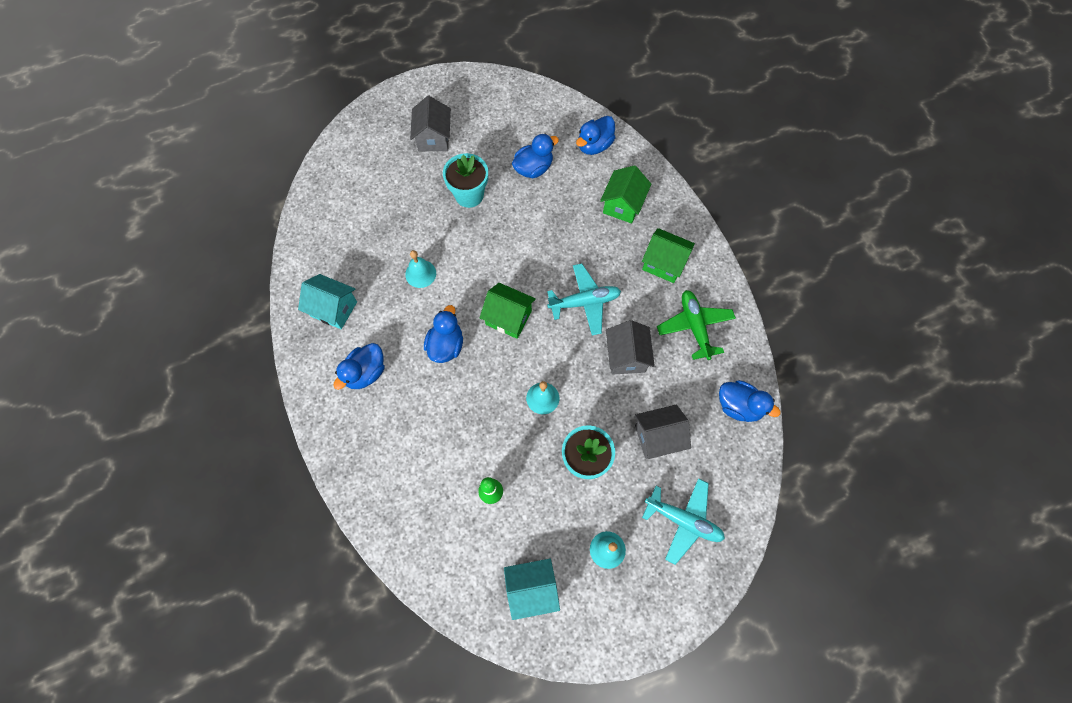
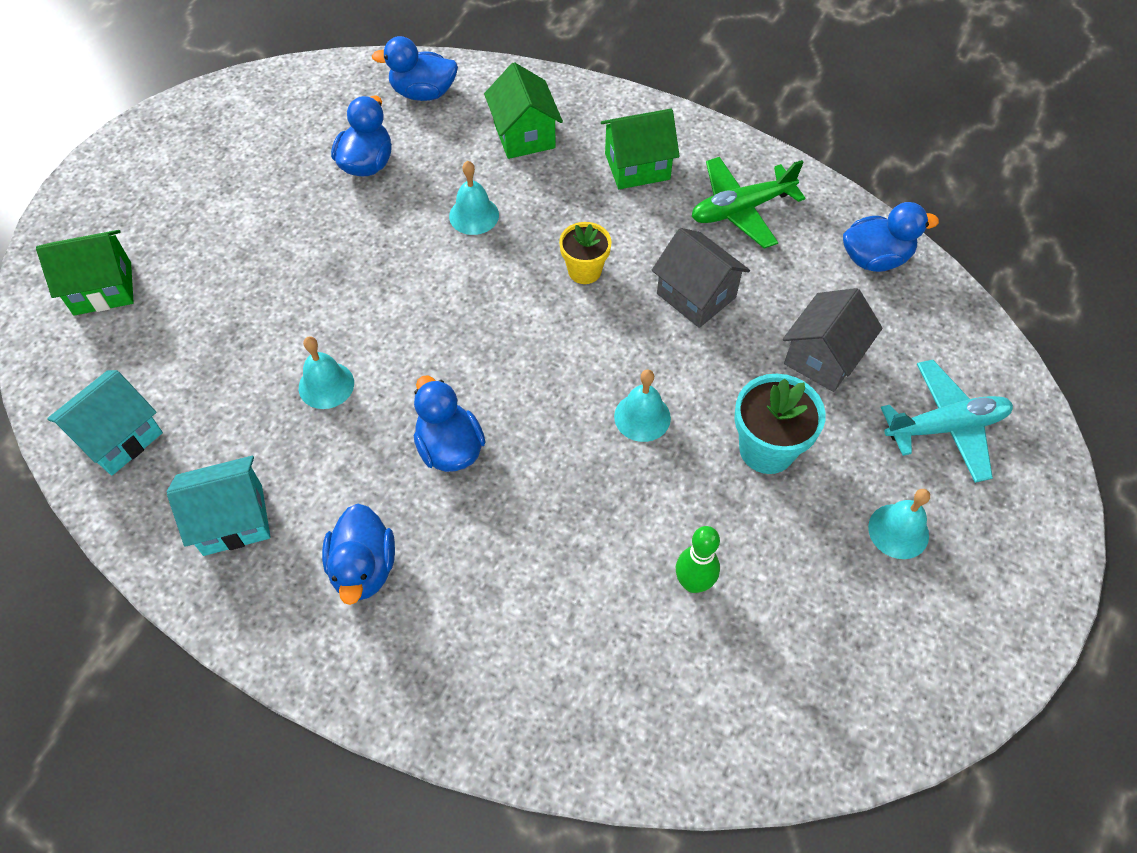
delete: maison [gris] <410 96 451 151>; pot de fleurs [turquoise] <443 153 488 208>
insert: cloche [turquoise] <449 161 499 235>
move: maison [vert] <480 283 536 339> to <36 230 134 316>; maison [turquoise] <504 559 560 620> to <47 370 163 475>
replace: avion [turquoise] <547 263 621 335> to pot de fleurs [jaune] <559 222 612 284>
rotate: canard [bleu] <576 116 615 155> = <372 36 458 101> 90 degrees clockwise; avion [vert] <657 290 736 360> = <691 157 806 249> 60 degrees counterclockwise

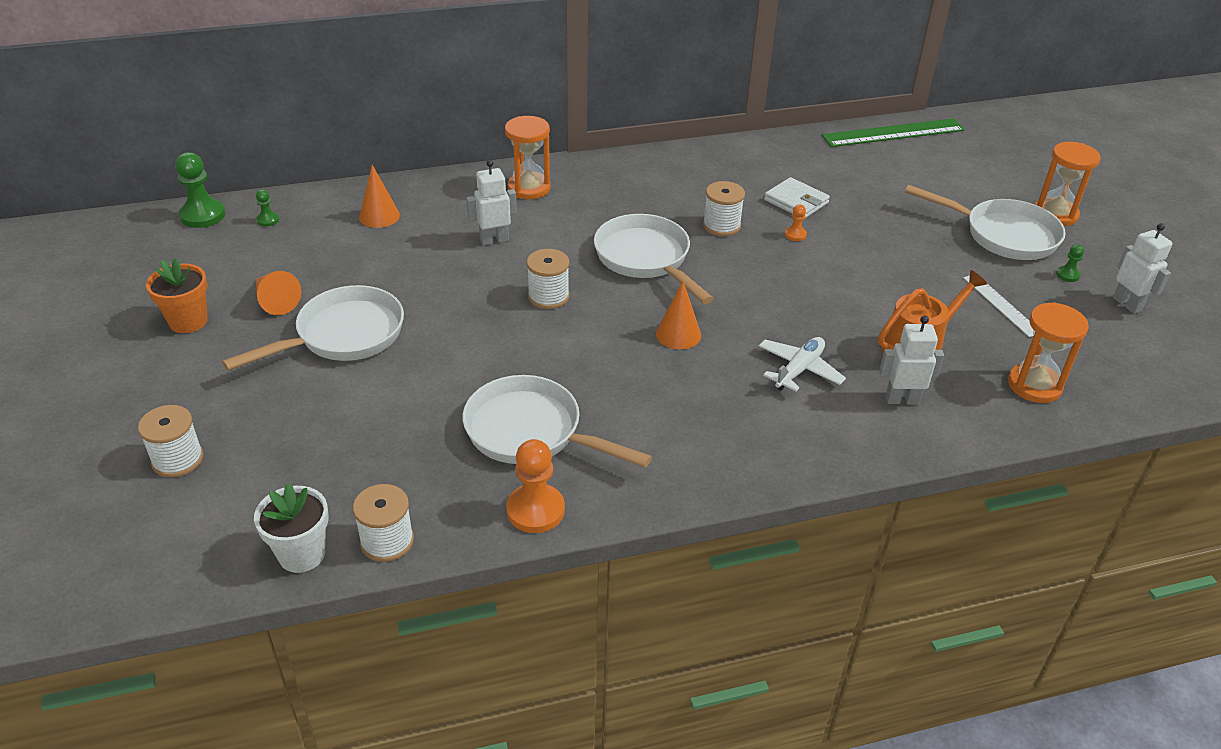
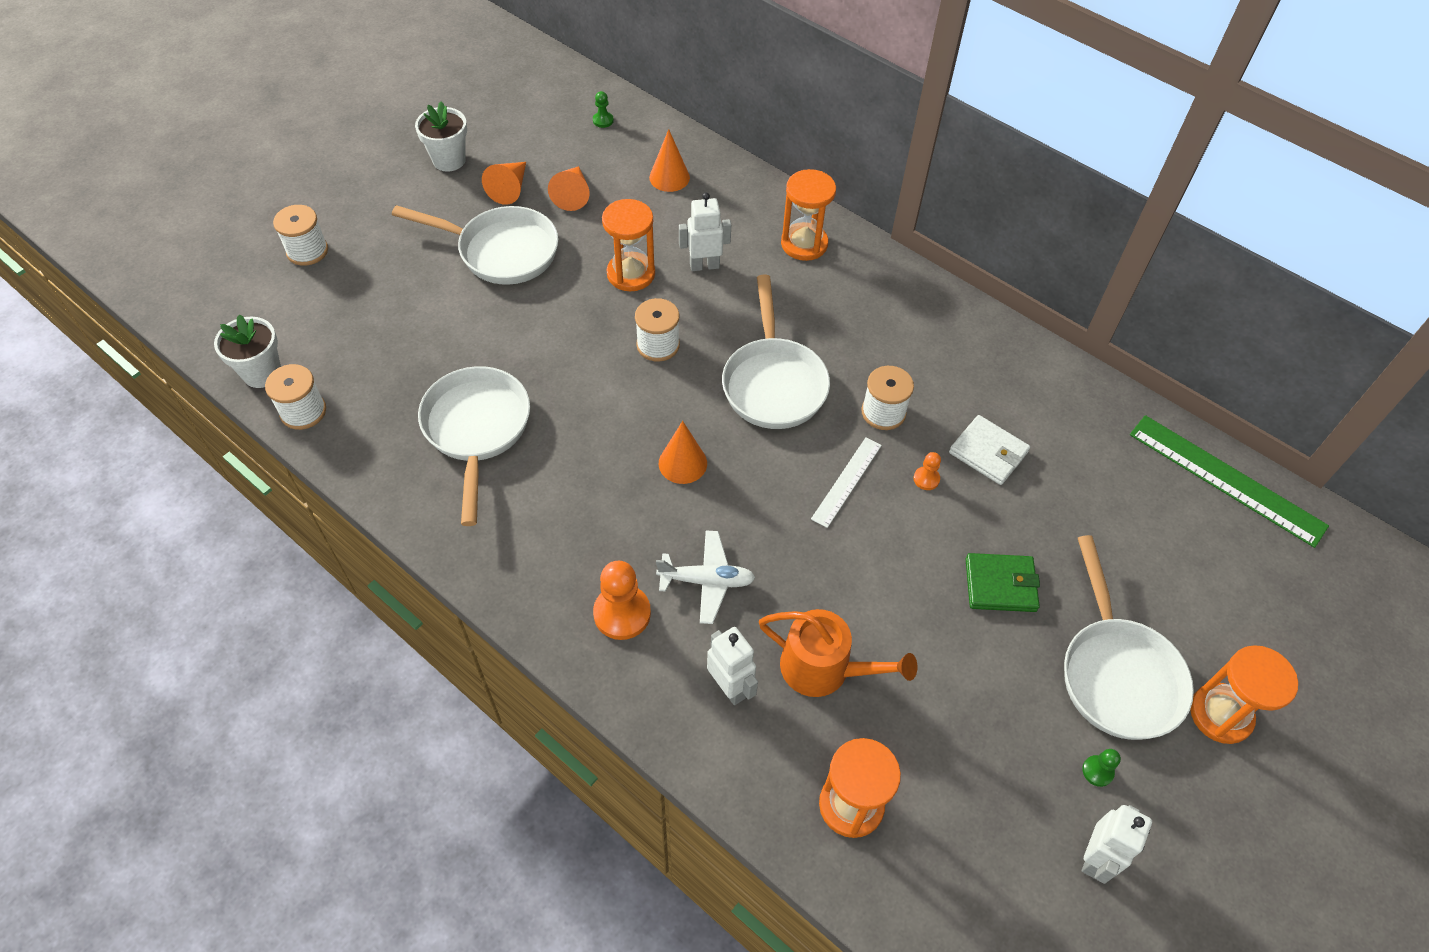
delete: pion [vert] <175 152 225 228>
insert: cône [orange] <548 166 589 211>; sablier [orange] <602 199 655 291>; portefeuille [vert] <966 553 1040 612>
move: pion [orange] <506 439 565 533> to <593 561 651 640>; règle [blanc] <963 276 1034 337> to <811 438 882 528>
recolor: pot de fleurs [orange] <146 258 208 333> to pot de fleurs [blanc] <415 101 467 172>
rotate: robot [blanc] <466 160 517 245> = <679 192 731 271> 45 degrees counterclockwise; poêle [blanc] <594 214 714 304> = <722 274 830 429> 150 degrees clockwise; portefeuille [blanc] <764 177 830 218> = <949 415 1030 485> 60 degrees counterclockwise

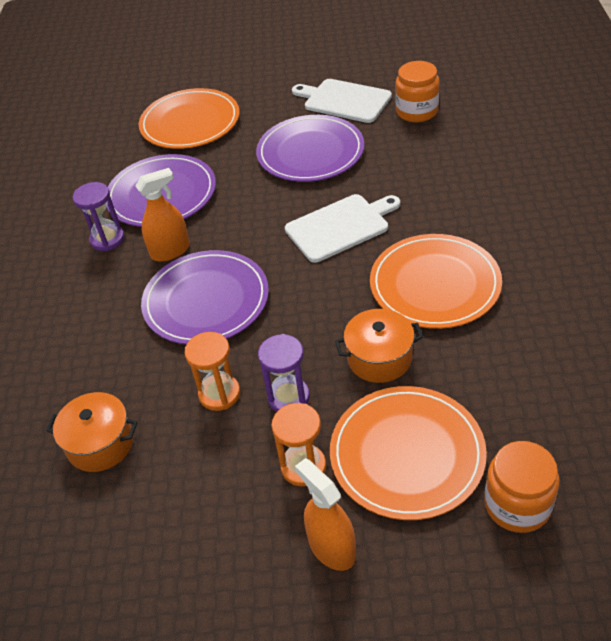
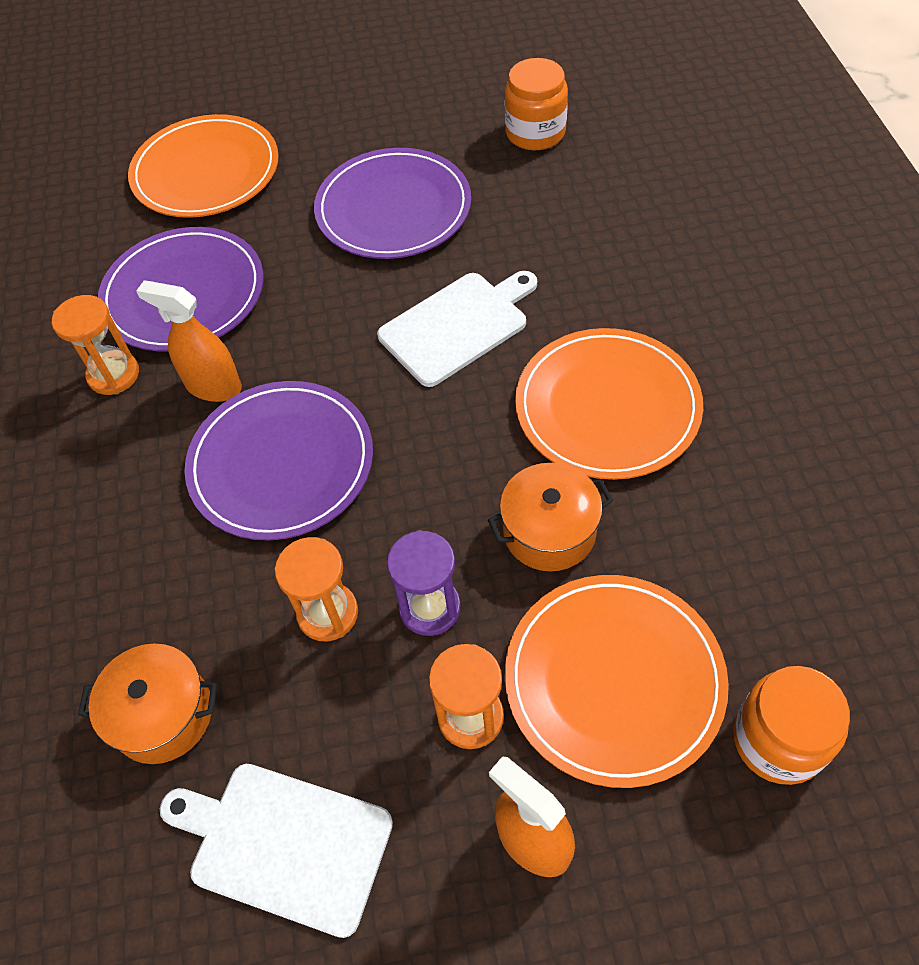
move: planche à découper [blanc] <292 79 392 123> to <160 764 393 938>
recolor: sablier [violet] <73 182 125 251> to sablier [orange] <52 295 139 395>
rotate: vaporisateur [orange] <135 168 190 262> = <136 281 242 402> 120 degrees counterclockwise

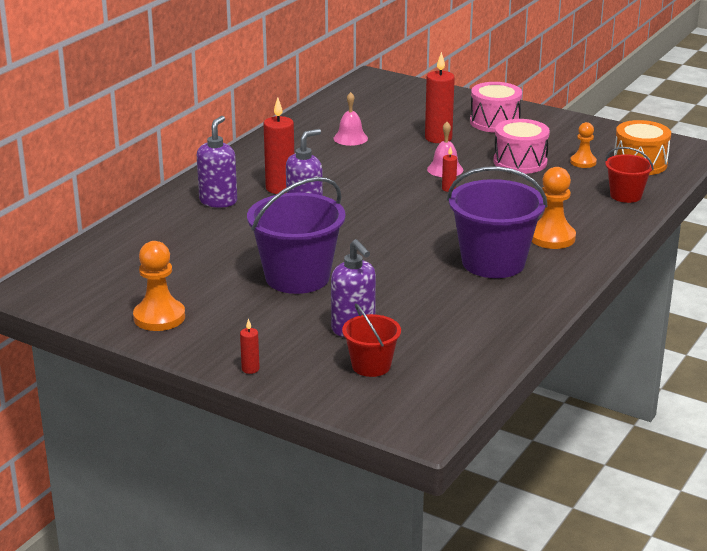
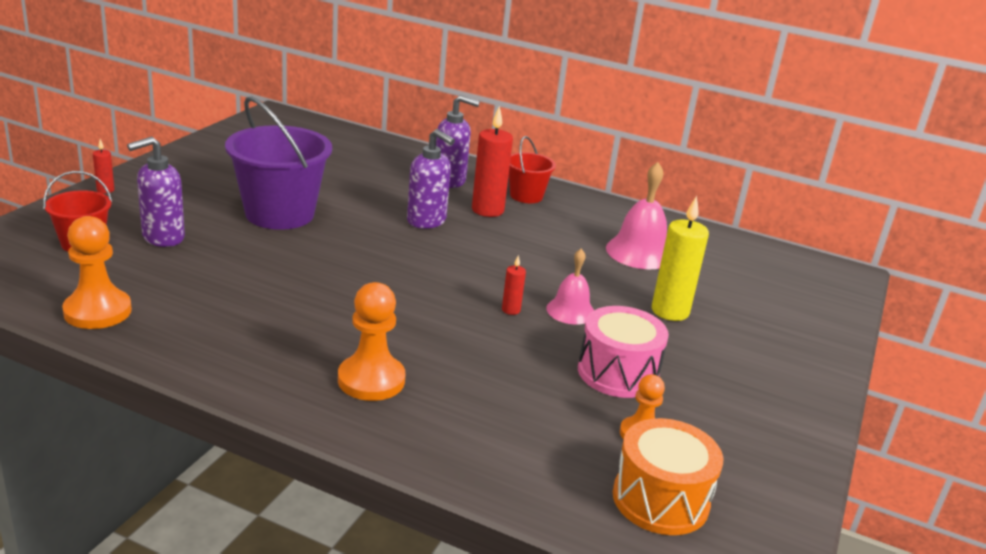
delete: seau [violet] <447 166 547 278>; tambour [rose] <470 82 522 133>
move: pion [orange] <133 241 185 331> to <62 216 132 329>; seau [rouge] <605 147 654 203> to <509 136 556 203>
recolor: bougie [rouge] <425 52 455 143> to bougie [jaune] <652 196 709 321>
resize: cloche [rose] <333 92 368 146> = <606 162 667 269> x1.56

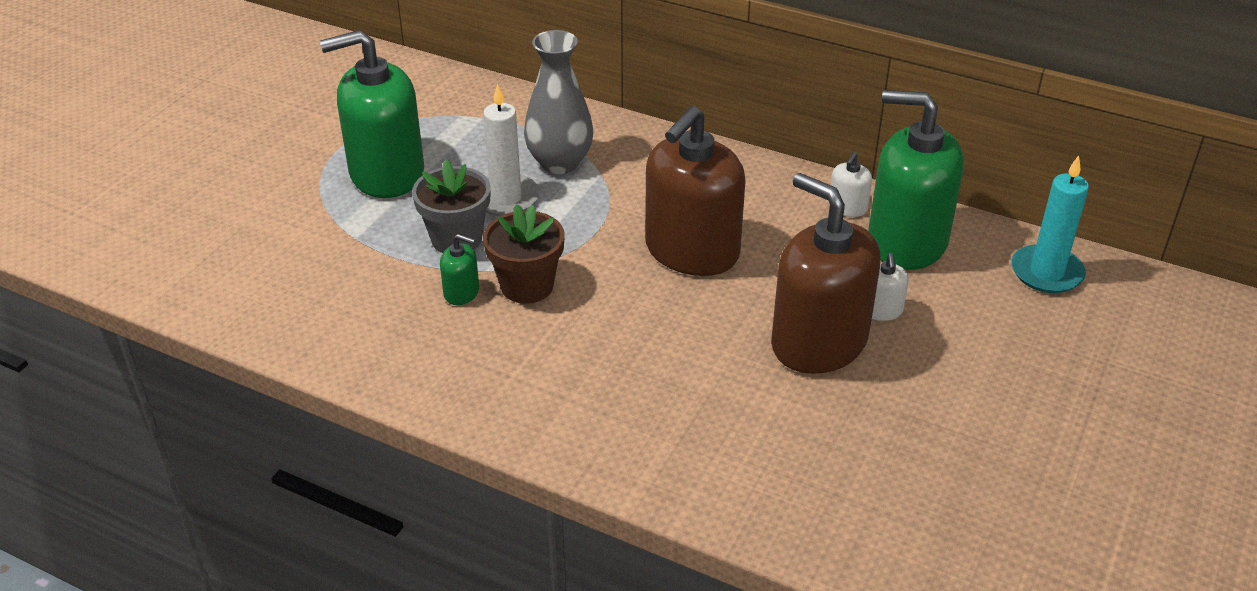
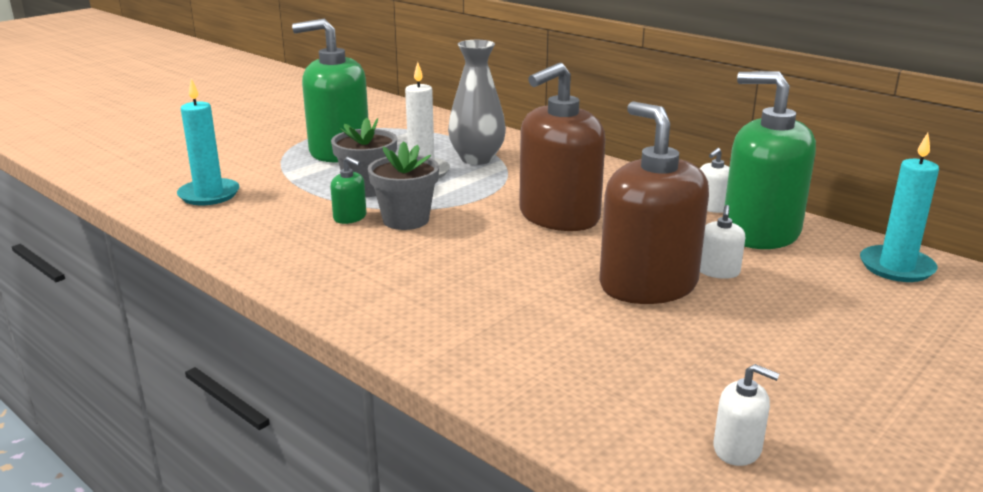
insert: bougie [turquoise] <177 79 240 205>; distributeur de savon [blanc] <713 364 779 466>
recolor: pot de fleurs [marron] <483 204 564 304> to pot de fleurs [gris] <368 141 439 230>

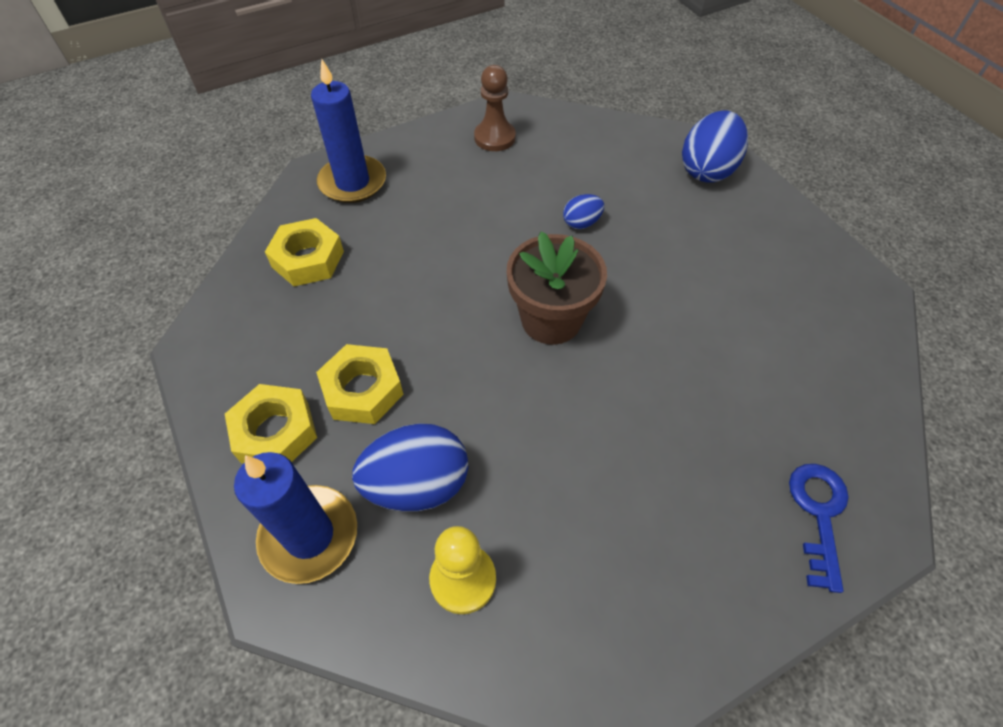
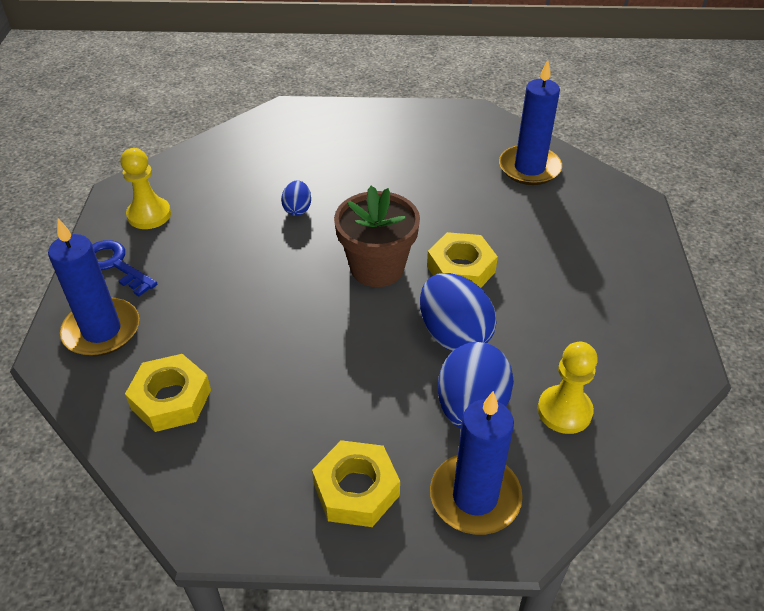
insert: bougie [bleu] <499 60 562 185>
move: écrou [jaune] <316 344 404 424> to <427 232 498 288>; œuf [bleu] <682 110 748 183> to <420 273 497 351>; clé [bleu] <789 464 849 593> to <92 240 157 296>
recolor: pion [marron] <474 65 516 151> to pion [jaune] <120 148 171 229>

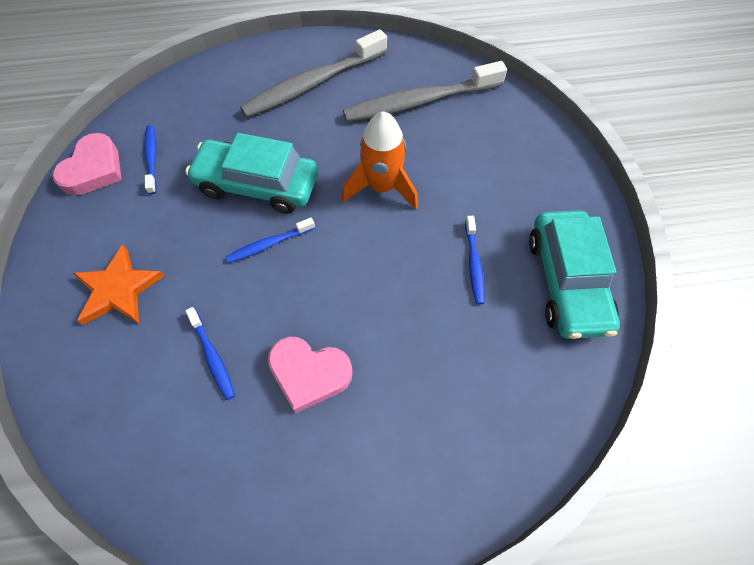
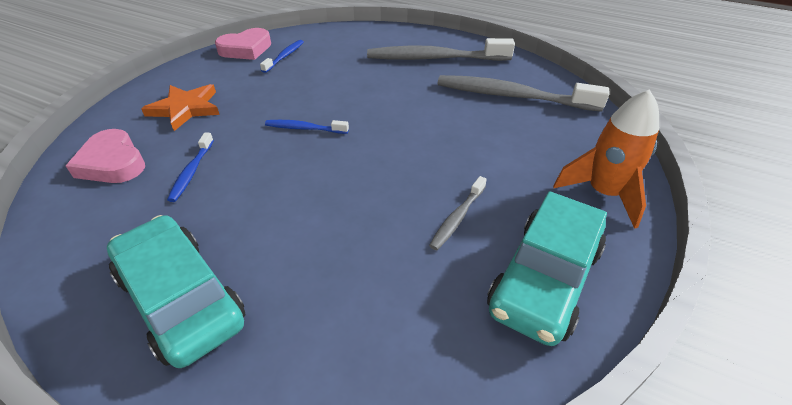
move: voiture [turquoise] <186 133 318 214> to <107 215 245 368>; cœur [rose] <268 337 353 413> to <66 129 145 183>; fusée [orange] <342 111 418 209> to <553 89 659 229>
recolor: brosse à dents [bleu] <465 216 485 304> to brosse à dents [gris] <429 176 487 250>

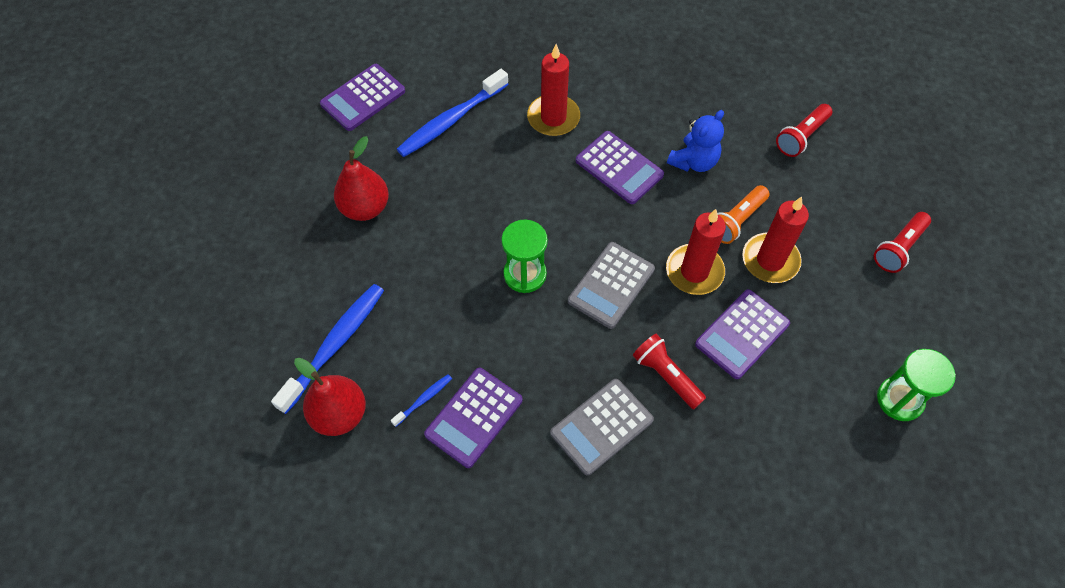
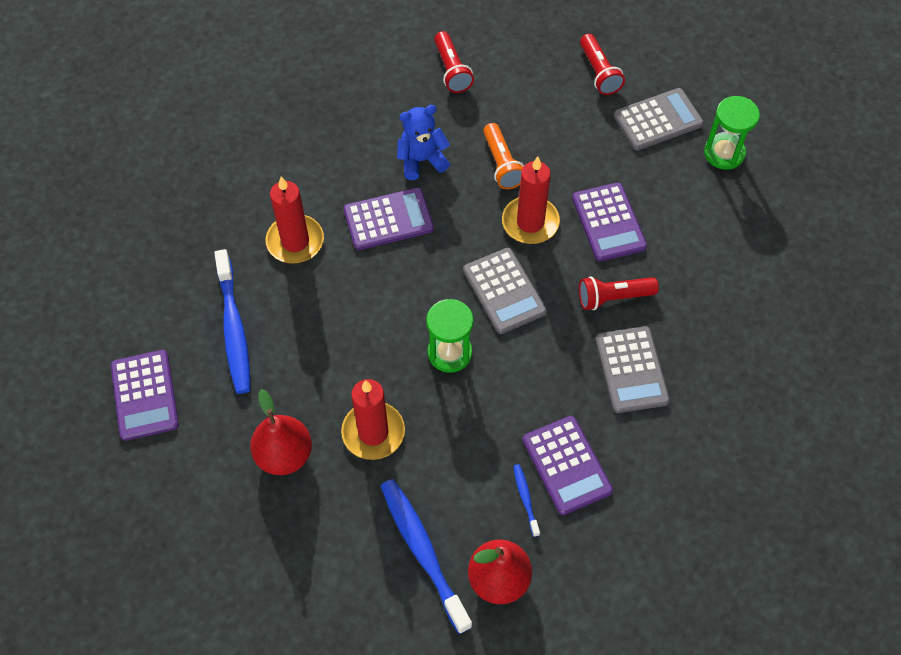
insert: calculatrice [gris] <614 88 704 151>
move: bougie [rouge] <742 197 809 283> to <341 379 405 460>
rotate: ours en peluche [bleu] <667 110 724 172> = <397 105 450 180> 90 degrees counterclockwise

